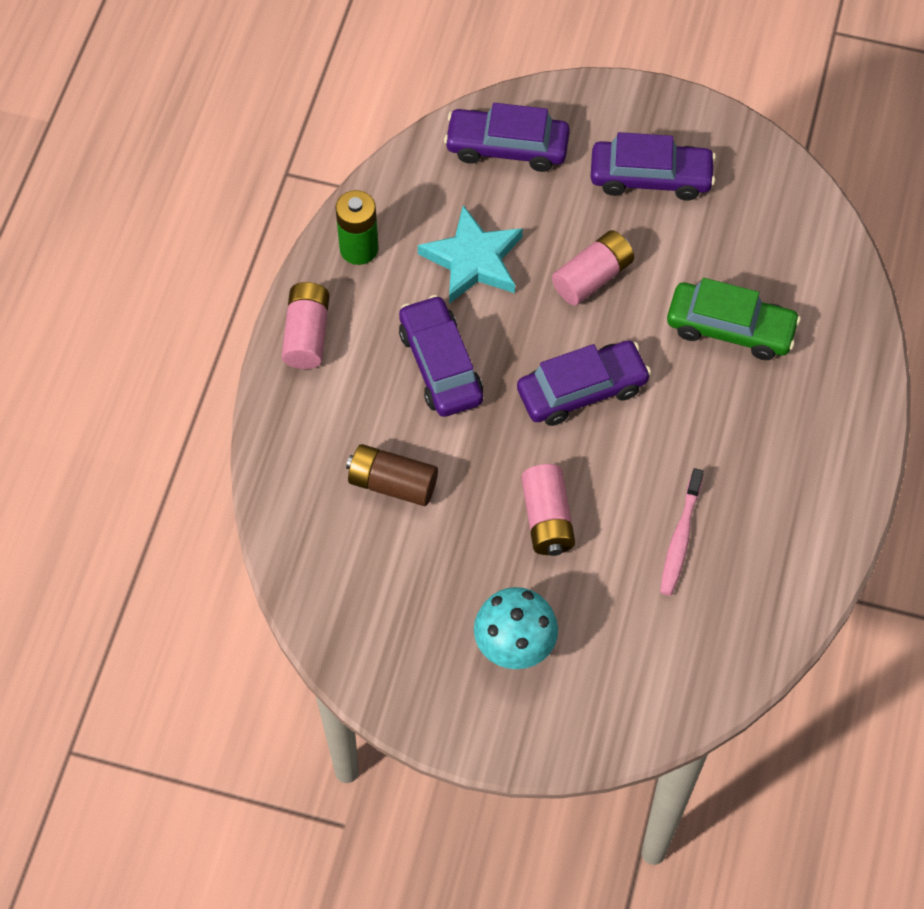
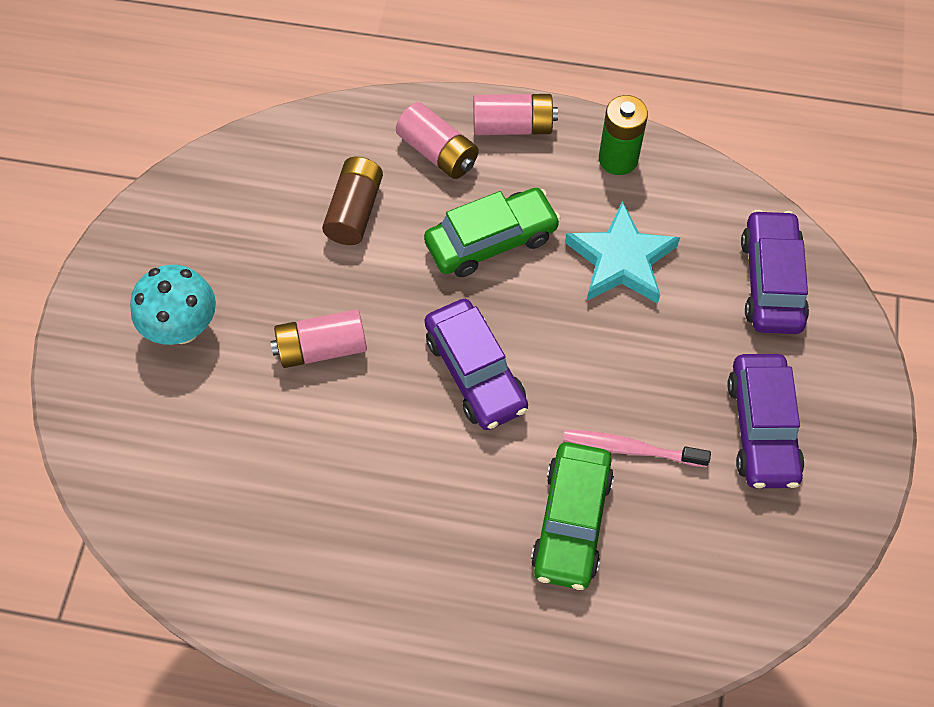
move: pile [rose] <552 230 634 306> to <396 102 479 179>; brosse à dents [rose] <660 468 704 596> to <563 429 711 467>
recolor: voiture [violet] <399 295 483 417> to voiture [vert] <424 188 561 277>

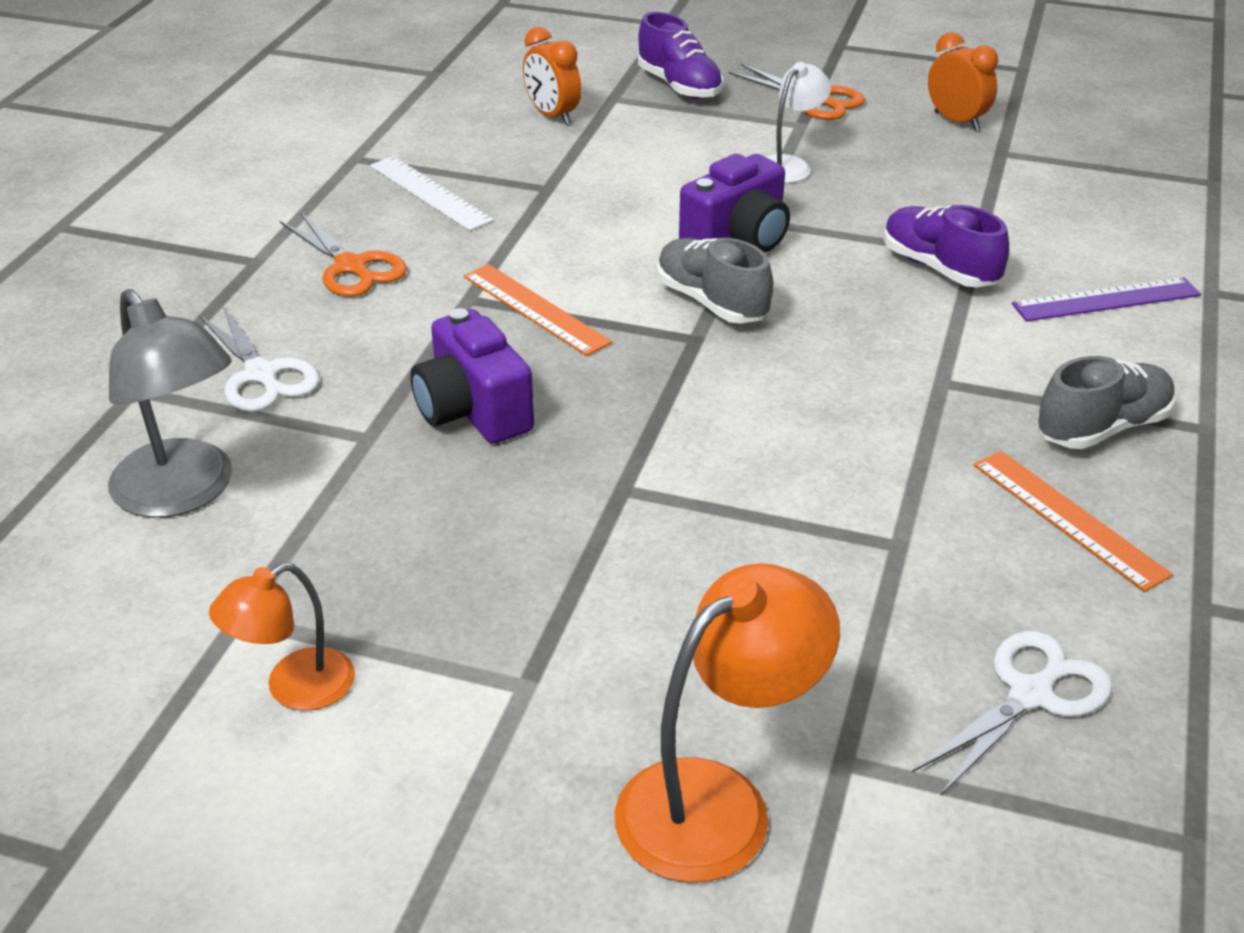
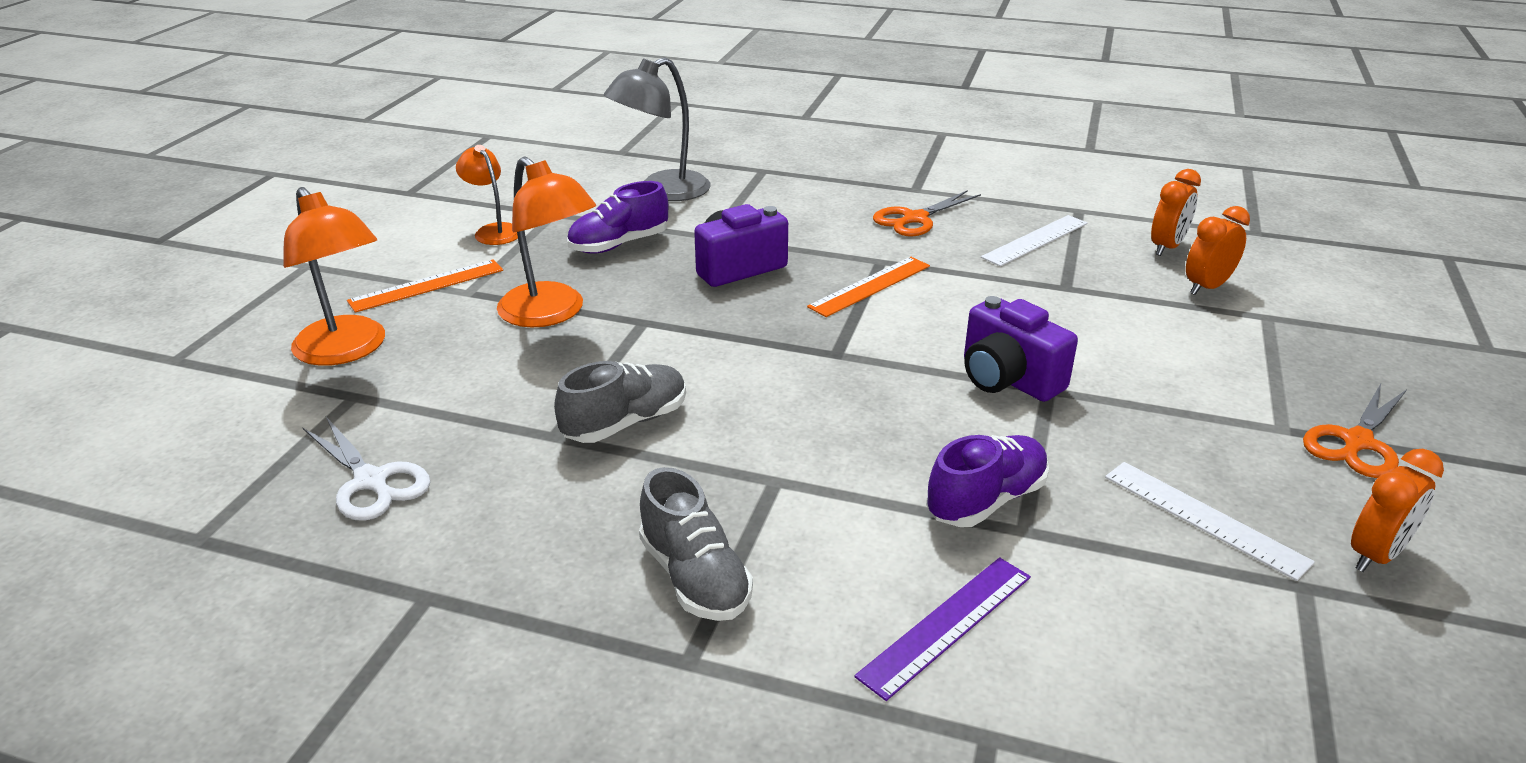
delete: ciseaux [blanc] <198 306 319 412>; lampe [blanc] <766 62 831 183>
insert: lampe [orange] <497 156 596 327>; règle [blanc] <1105 462 1315 581>; réveil [orange] <1151 169 1201 256>
move: chaussure [violet] <638 12 724 99> to <567 181 668 254>; chaussure [gris] <657 238 773 324> to <554 361 686 443>; règle [orange] <974 451 1173 592> to <347 260 503 313>
rotate: règle [violet] <1012 277 1201 322> = <854 557 1031 701> 60 degrees clockwise

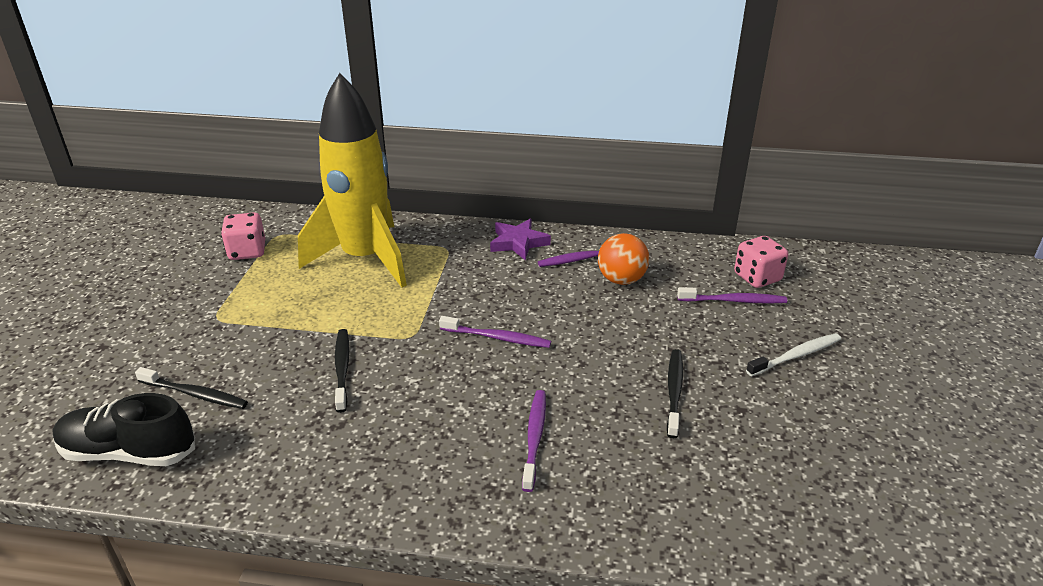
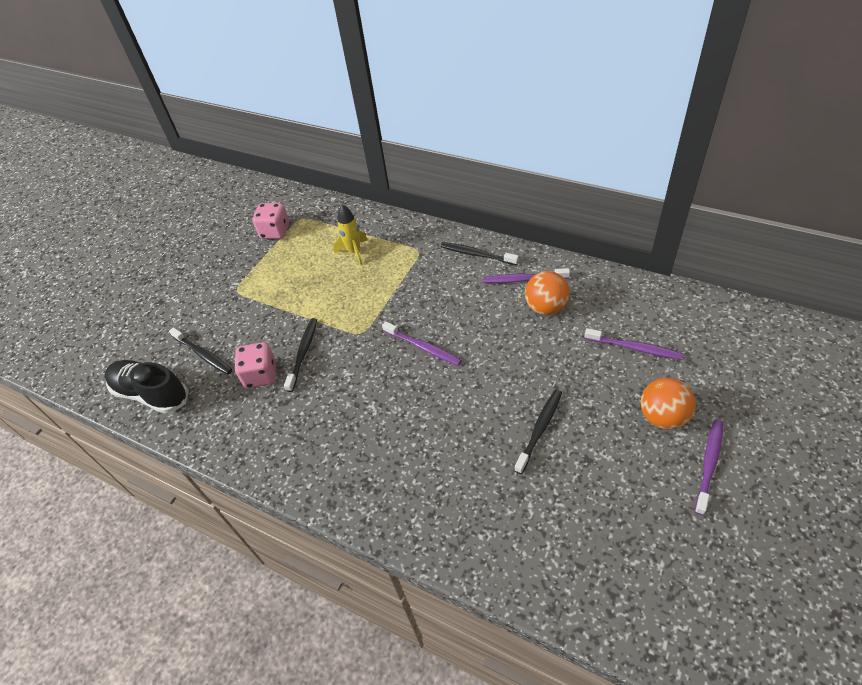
move: brosse à dents [violet] <522 390 546 492> to <695 419 723 515>; dé [rose] <734 236 788 288> to <234 342 276 388>
replace: étoile [violet] <490 219 551 260> to brosse à dents [noir] <441 242 519 265>; brosse à dents [blanc] <746 333 841 377> to balle [orange] <641 378 696 430>
resize: fusée [jaune] <298 73 407 288> = <334 204 367 265> x0.40

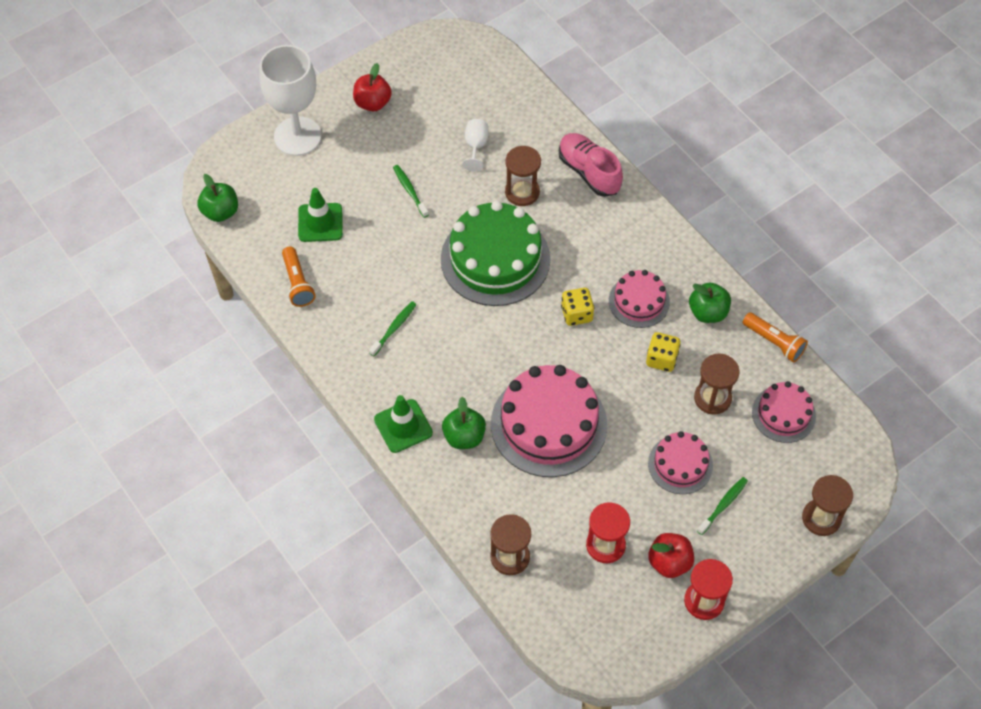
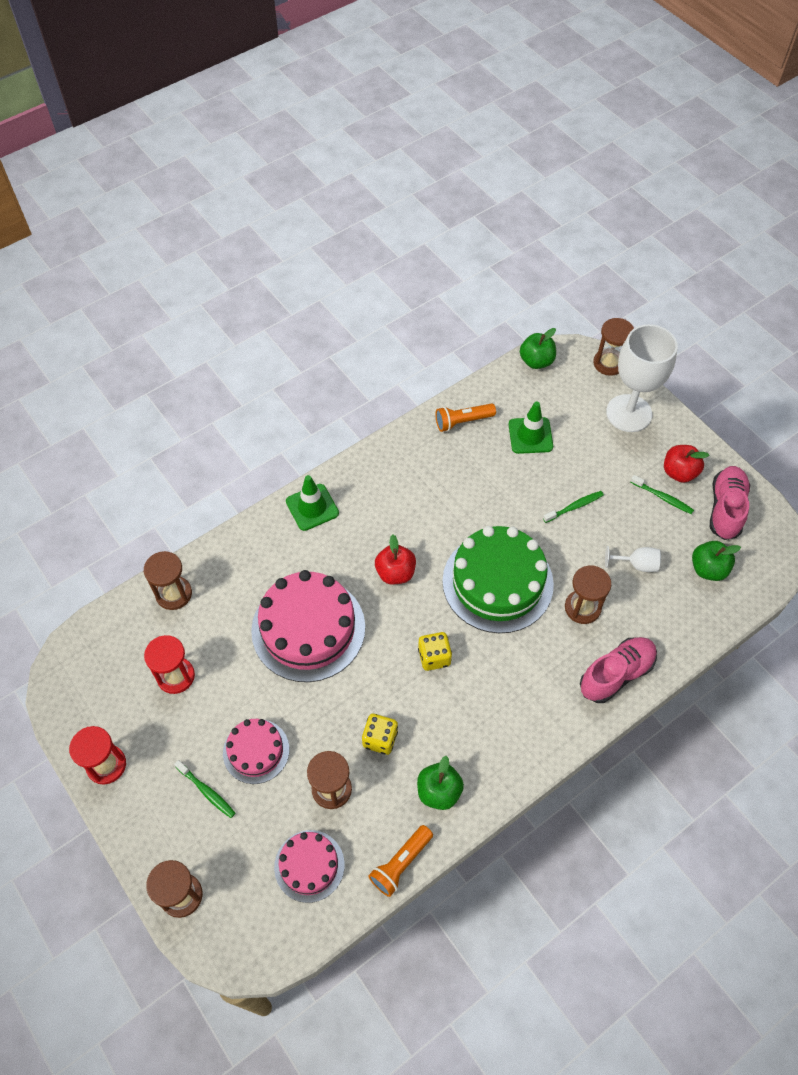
delete: gâteau [rose] <609 270 670 328>
insert: sablier [marron] <593 318 634 376>; chaussure [rose] <710 466 750 540>
move: brosse à dents [vert] <369 301 417 356> to <631 475 694 514>; pomme [vert] <442 397 486 449> to <692 541 741 581>; pomme [rouge] <648 533 694 578> to <375 535 416 585>

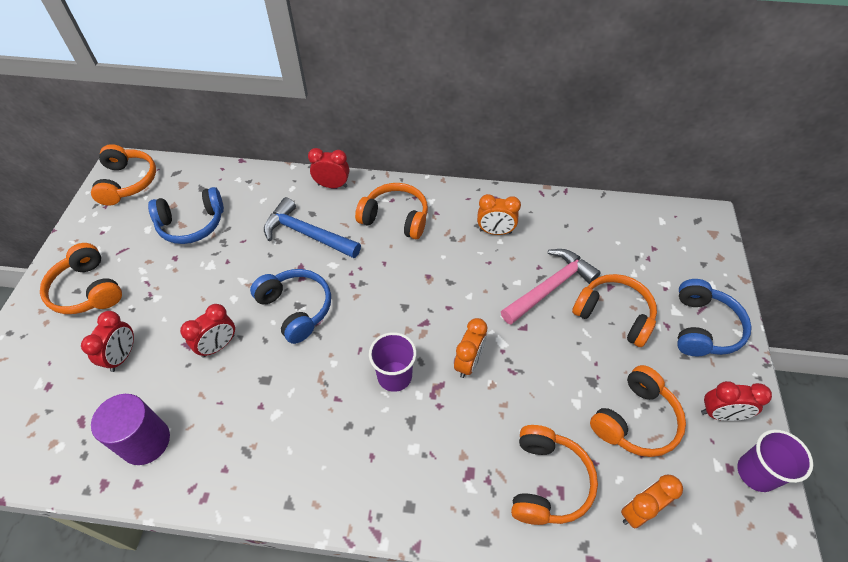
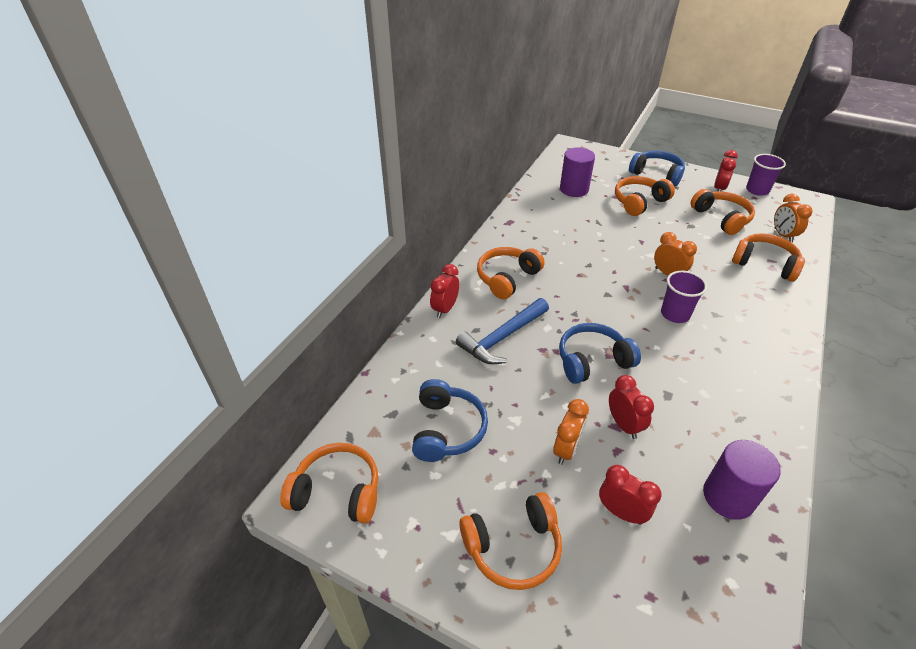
delete: marteau [rose] <501 249 601 325>
insert: cylindre [violet] <560 147 595 197>
move: réveil [orange] <477 194 521 235> to <553 399 589 465>

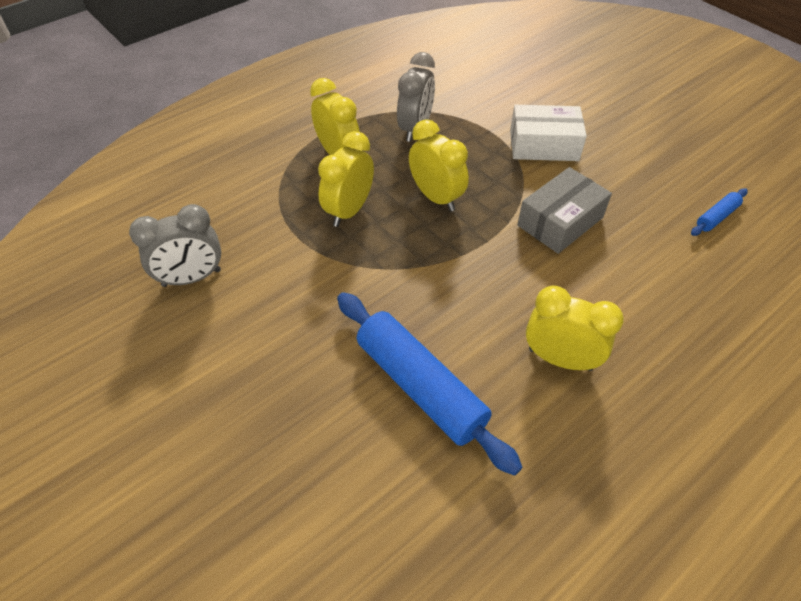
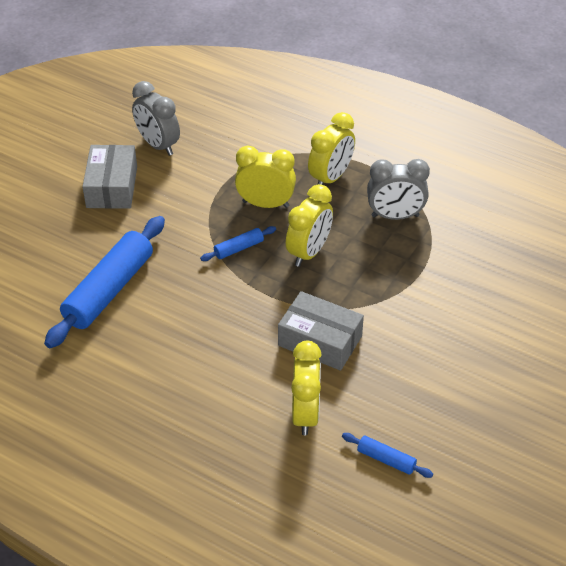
delete: boîte [blanc] <510 105 587 161>
insert: boîte [gris] <82 145 137 209>; rouleau à pâtisserie [bleu] <200 226 276 261>
move: réveil [jaune] <526 286 624 371> to <291 341 322 435>

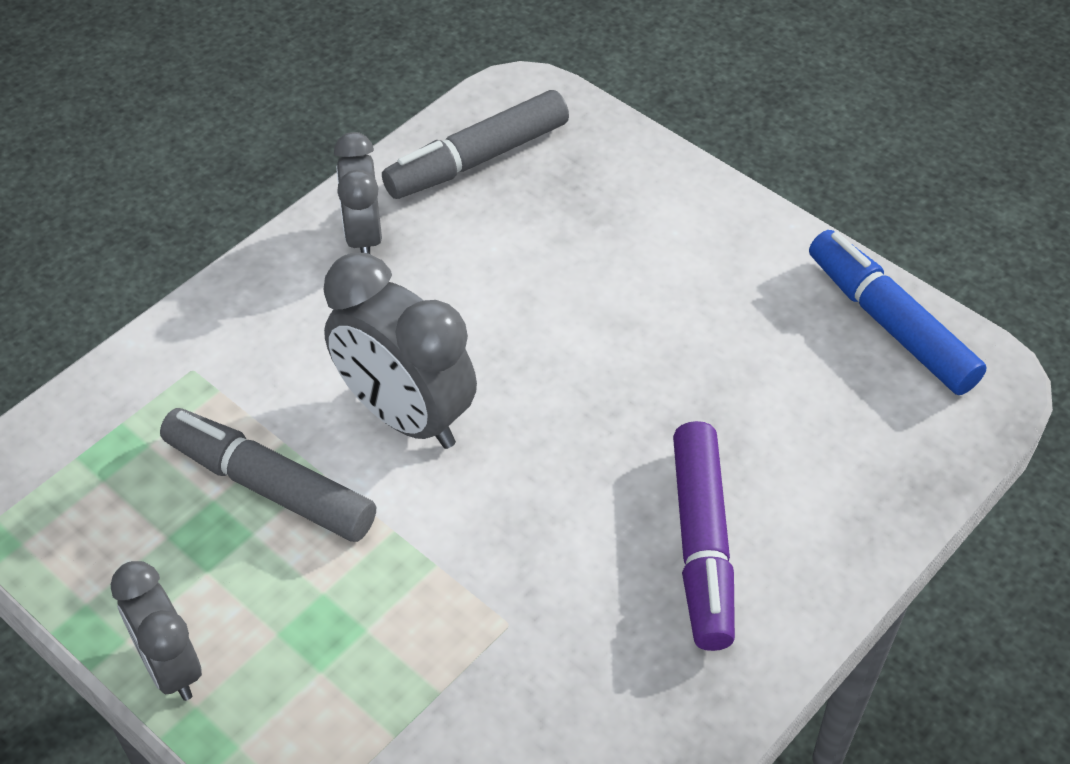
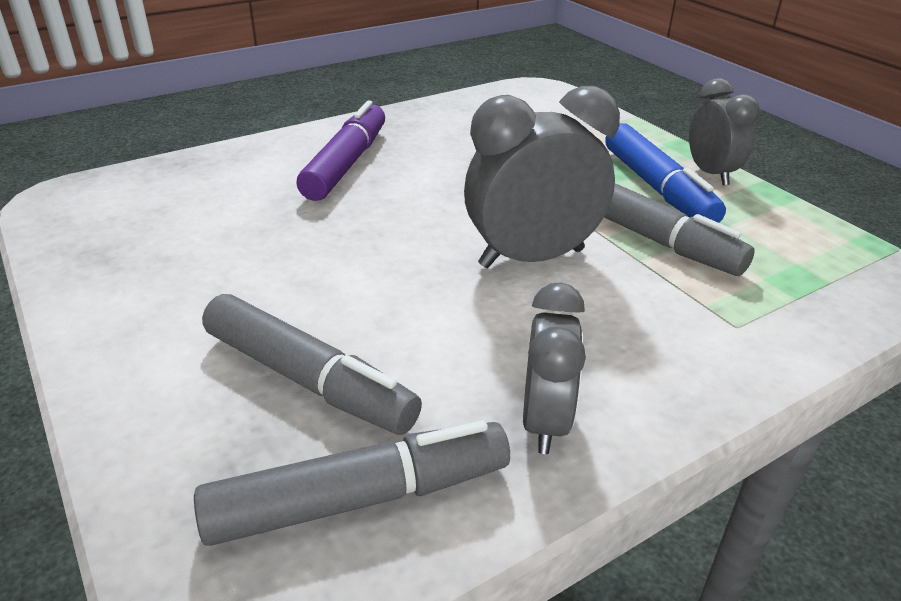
insert: feutre [gris] <202 294 422 435>
move: feutre [bleu] <809 230 987 395> to <605 123 726 223>
rotate: réveil [gris] <324 253 477 449> = <464 86 620 268> 75 degrees counterclockwise

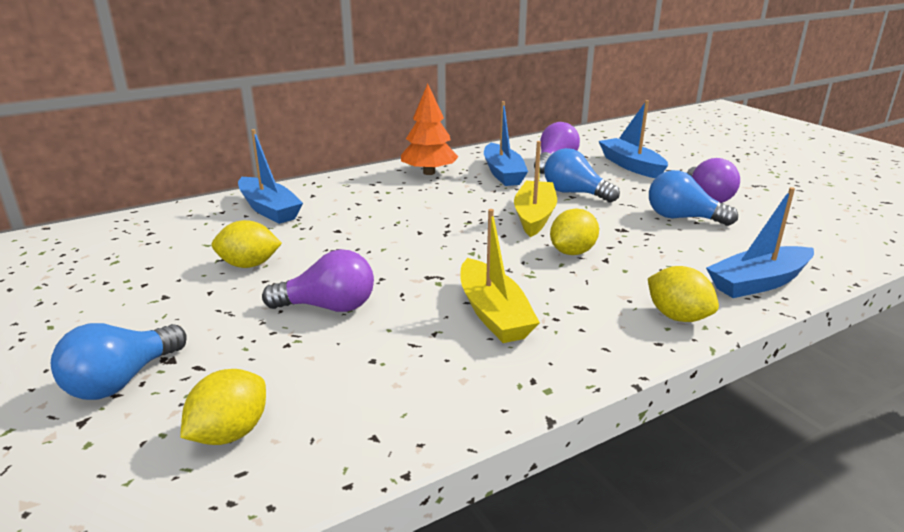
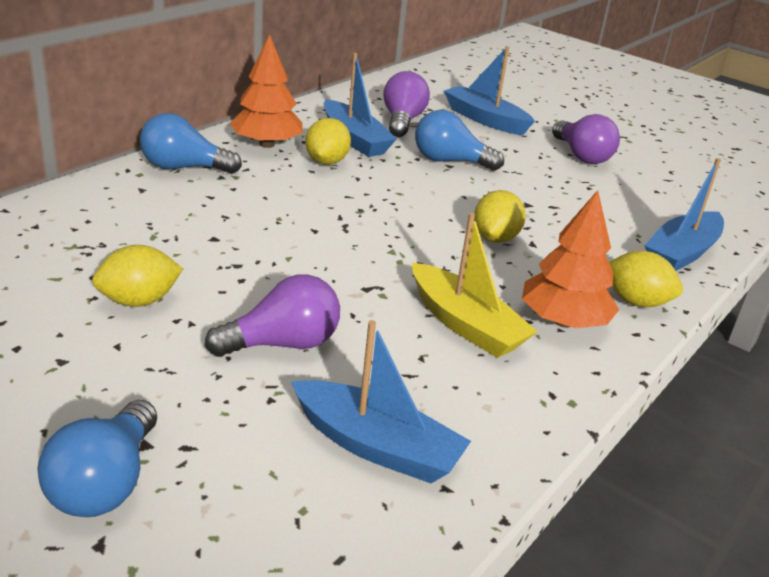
delete: bateau [jaune] <514 141 557 237>
insert: arbre [orange] <522 190 619 328>
move: citron [jaune] <180 369 266 445> to <305 118 351 165>; bateau [bleu] <238 129 303 224> to <291 320 471 483>; ampoule [bleu] <649 170 738 226> to <140 113 242 174>

